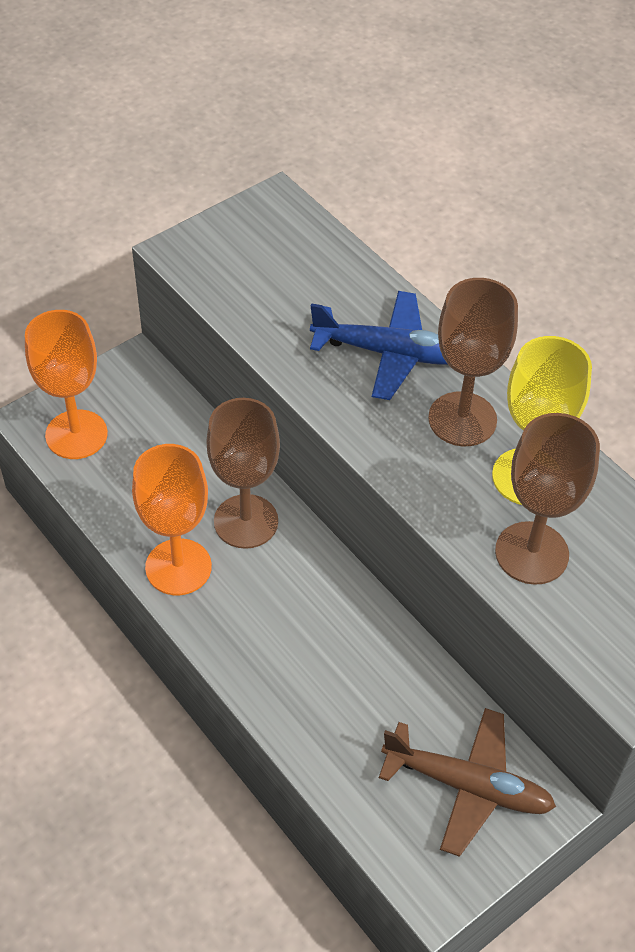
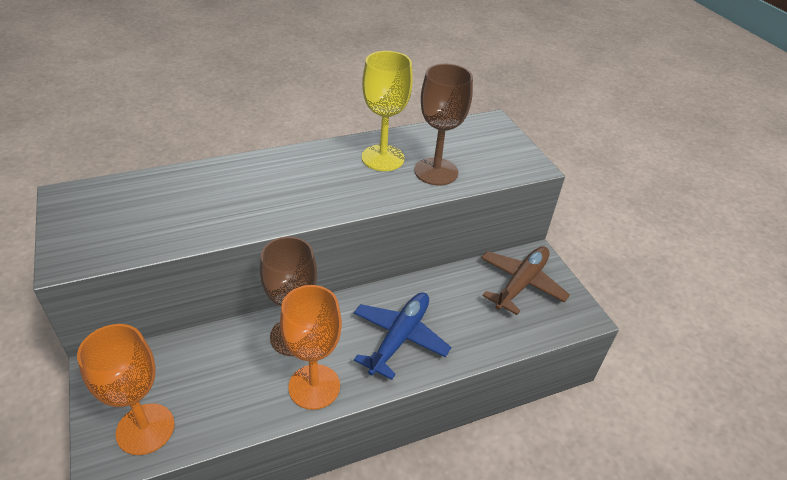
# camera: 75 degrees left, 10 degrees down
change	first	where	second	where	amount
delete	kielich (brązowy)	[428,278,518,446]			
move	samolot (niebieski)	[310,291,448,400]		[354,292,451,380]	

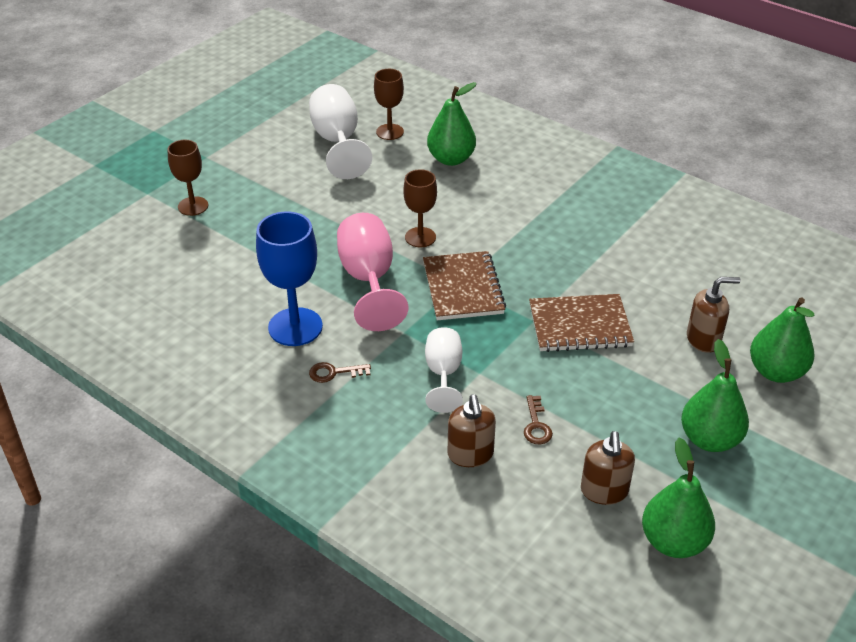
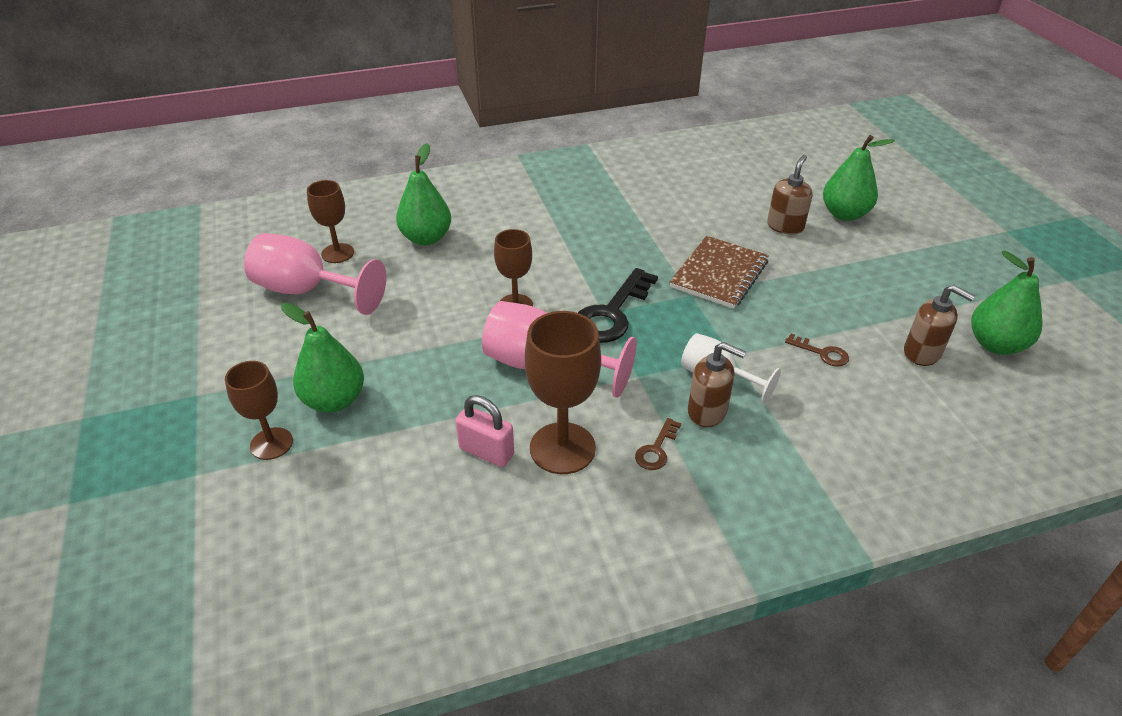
# camera: 55 degrees left, 0 degrees up
change	first	where	second	where	amount
recolor	kielich (biały)	[309,84,372,179]	kielich (różowy)	[244,233,386,315]	
recolor	kielich (niebieski)	[256,211,323,346]	kielich (brązowy)	[525,311,601,474]	
replace	zeszyt (brązowy)	[423,251,506,320]	klucz (czarny)	[578,268,658,343]	
move	gruszka (zielony)	[681,339,749,452]		[281,303,364,413]	
move	dozownik mydła (brązowy)	[448,395,496,467]		[688,342,746,427]	
insert			kłódka (różowy)	[455,395,514,467]	

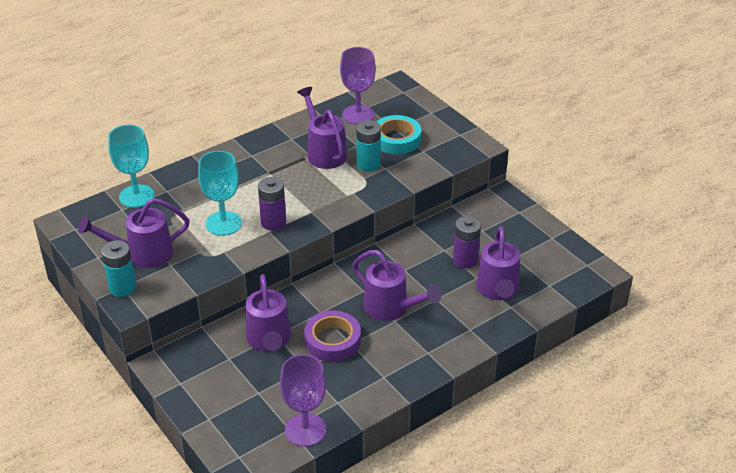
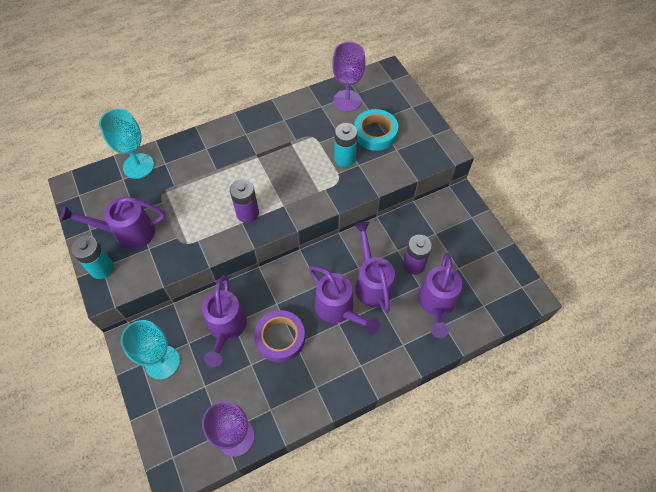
# camera: 10 degrees right, 20 degrees up
change	first	where	second	where	amount
move	konewka (fioletowy)	[297,87,347,169]		[354,222,395,313]	
move	kielich (turkusowy)	[198,151,242,236]		[121,320,180,380]	

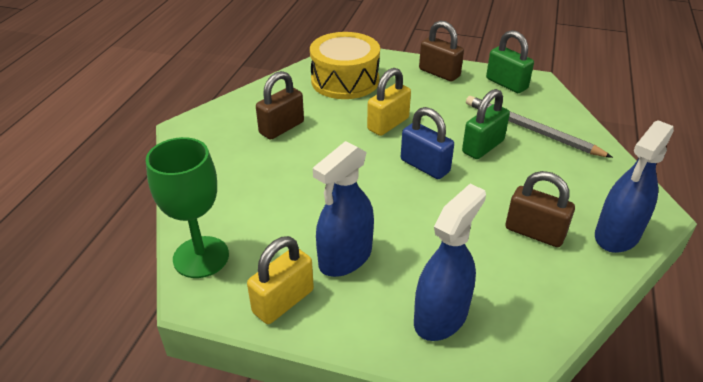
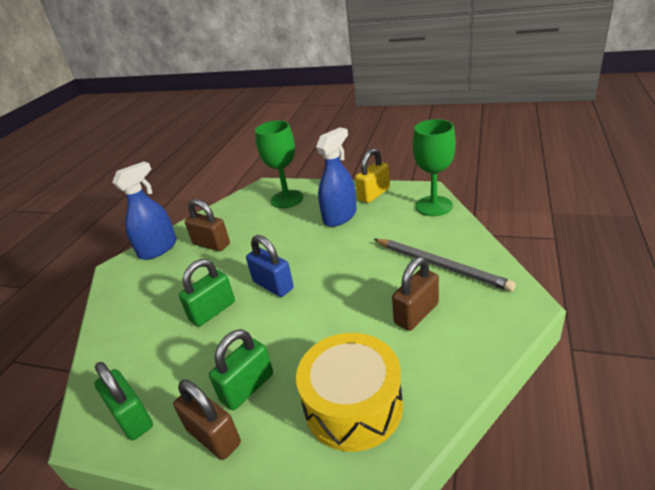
# camera: 175 degrees left, 5 degrees down
change	first	where	second	where	amount
delete	kłódka (żółty)	[367,68,411,136]			
move	ołówek (szary)	[466,96,613,158]		[374,239,516,292]	
replace	spryskiwacz (niebieski)	[414,184,486,341]	kielich (zielony)	[255,120,303,208]	
insert			kłódka (zielony)	[209,329,273,410]	

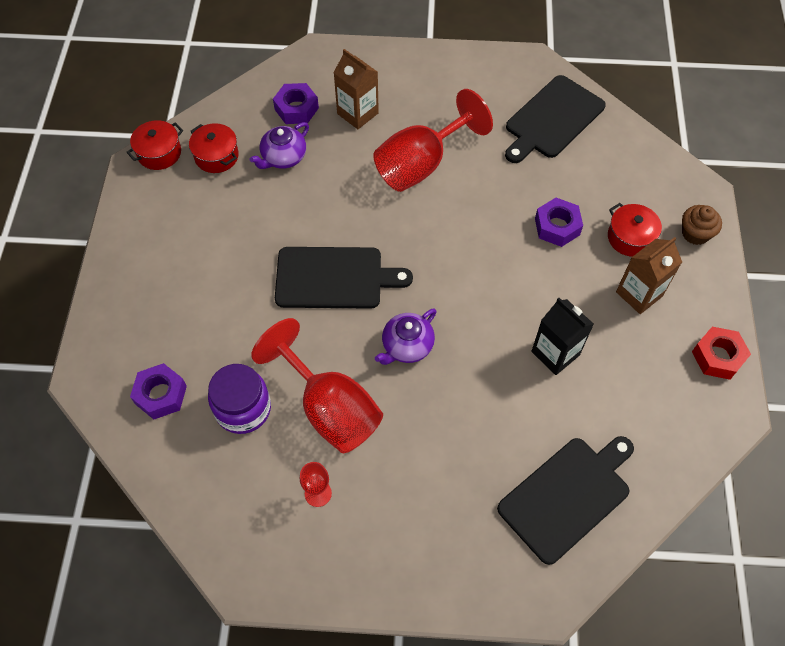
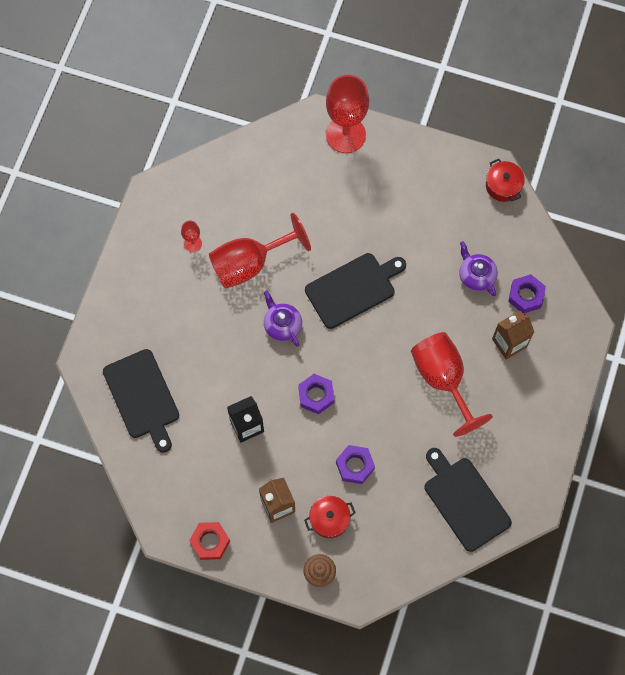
# camera: 105 degrees right, 10 degrees up
change	first	where	second	where	amount
delete	garnek (czerwony)	[189,123,239,173]			
rotate	deska do krojenia (czarny)	[275,247,413,309]		[305,253,406,329]	135 degrees counterclockwise
move	nakrętka (fioletowy)	[130,363,187,419]		[298,374,334,414]	
delete	słoik (fioletowy)	[208,364,271,434]			
insert			kielich (czerwony)	[326,75,369,153]	

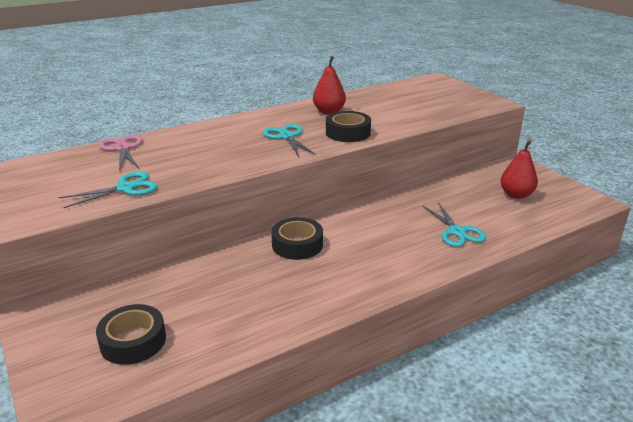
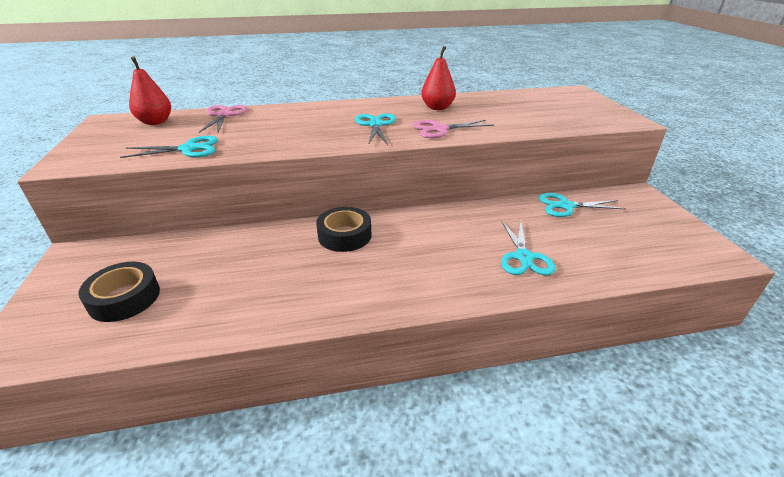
# camera: 20 degrees right, 5 degrees up
change	first	where	second	where	amount
replace	taśma klejąca (czarny)	[326,111,371,142]	nożyczki (różowy)	[413,120,494,138]	
move	gruszka (czerwony)	[500,140,538,199]		[129,56,171,125]	
insert			nożyczki (turkusowy)	[538,193,625,217]	

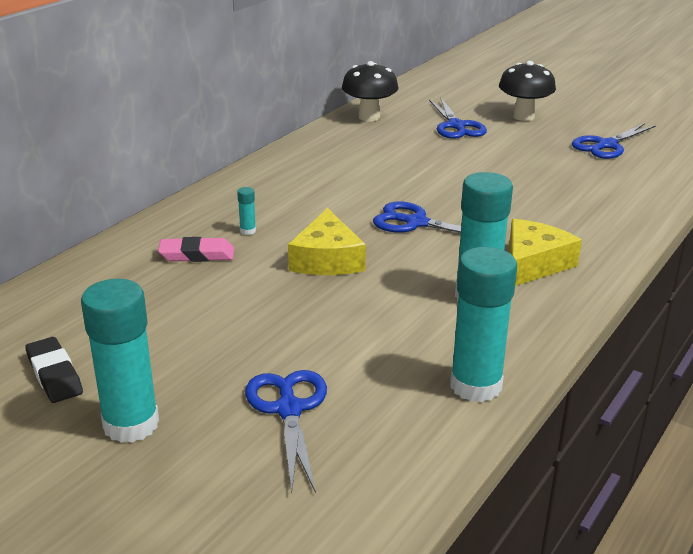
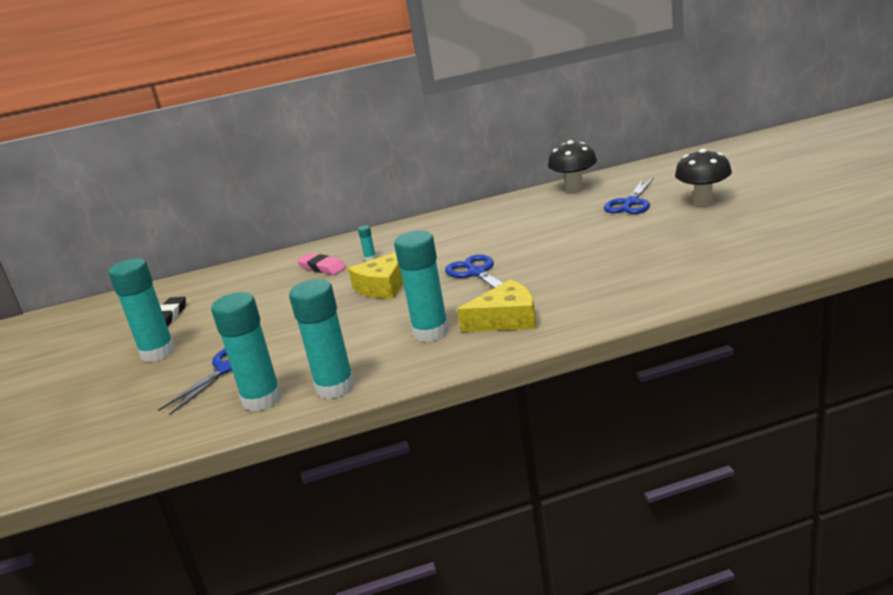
# camera: 45 degrees right, 5 degrees down
change	first	where	second	where	amount
delete	nożyczki (niebieski)	[572,123,656,159]			
insert			klej w sztyfcie (turkusowy)	[211,292,282,412]	

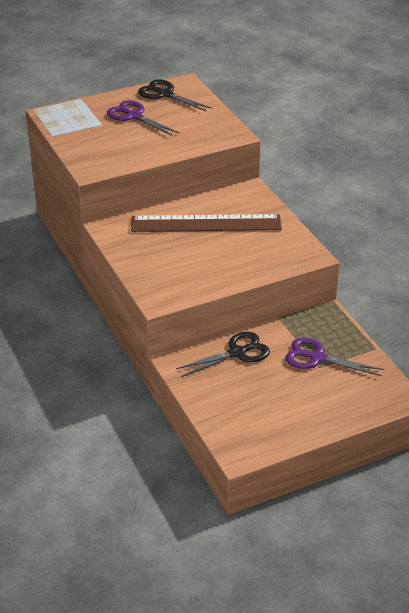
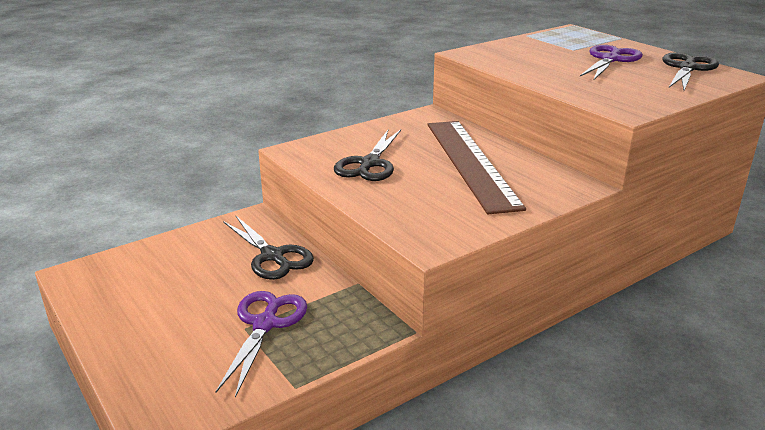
# camera: 80 degrees right, 10 degrees down
change	first	where	second	where	amount
insert			nożyczki (czarny)	[334,130,401,181]	

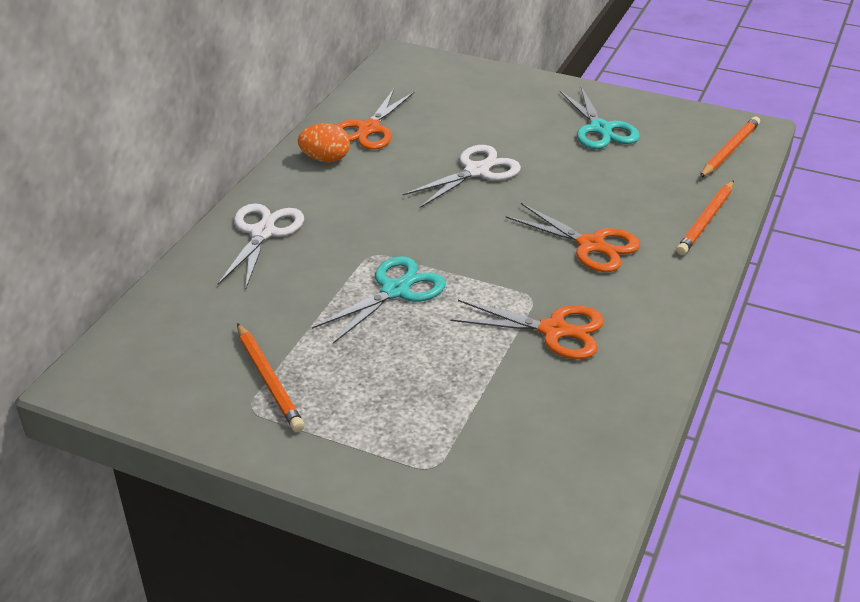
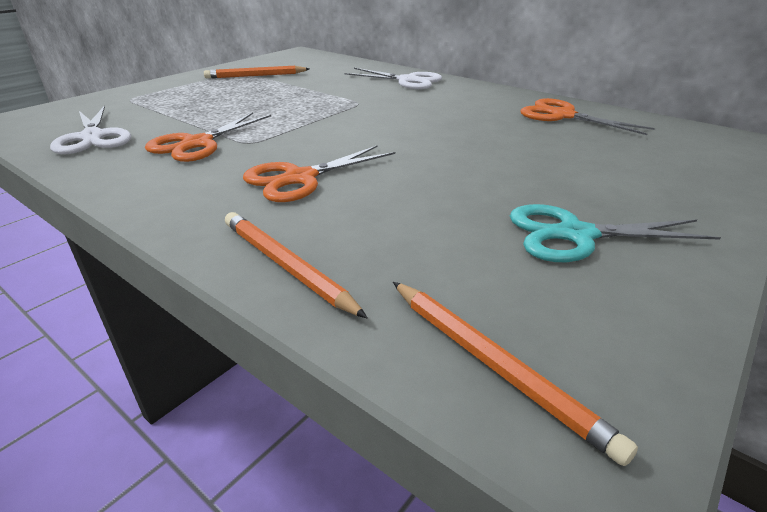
# camera: 105 degrees right, 5 degrees down
change	first	where	second	where	amount
delete	jajko (pomarańczowy)	[298,123,350,162]			
move	nożyczki (biały)	[403,145,521,208]		[50,105,131,154]	
delete	nożyczki (turkusowy)	[312,256,446,344]			

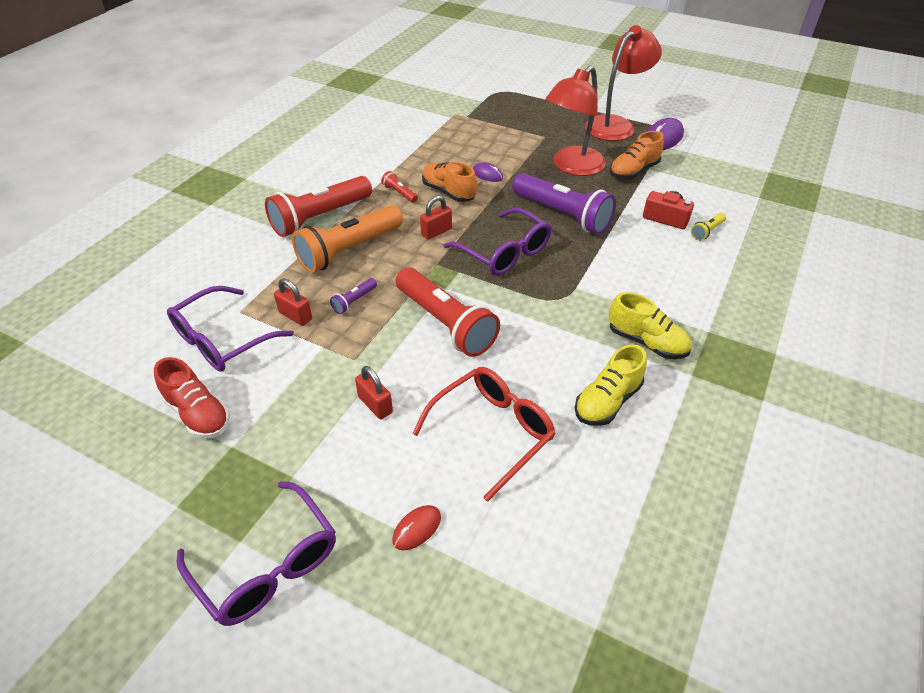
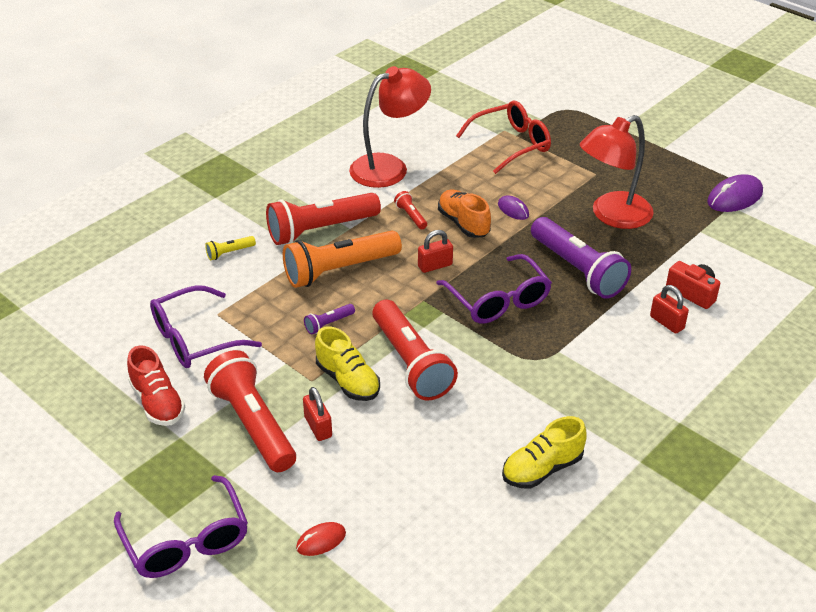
# camera: 15 degrees right, 5 degrees down
change	first	where	second	where	amount
move	lampka (czerwony)	[585,25,662,141]		[349,66,431,188]	
delete	but (pomarańczowy)	[610,131,664,179]			
move	latarka (żółty)	[691,213,726,241]		[205,236,256,260]	
move	kłódka (czerwony)	[274,279,312,326]		[650,285,689,334]	
move	but (żółty)	[609,292,692,359]		[315,326,380,401]	
move	okulary (czerwony)	[412,367,556,502]		[456,101,551,174]	
insert			latarka (czerwony)	[204,350,296,472]	

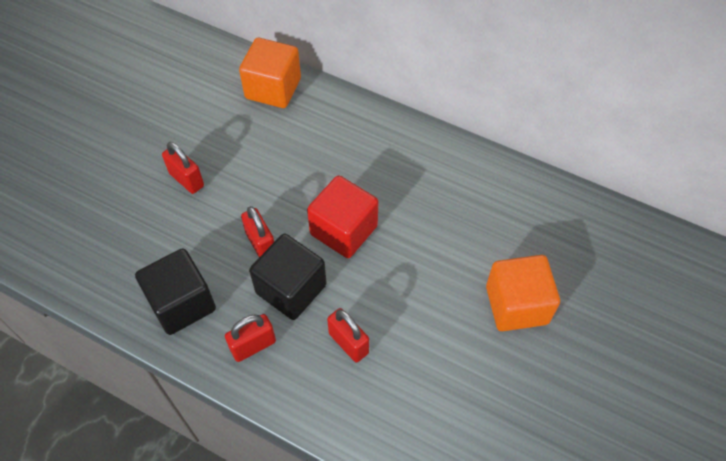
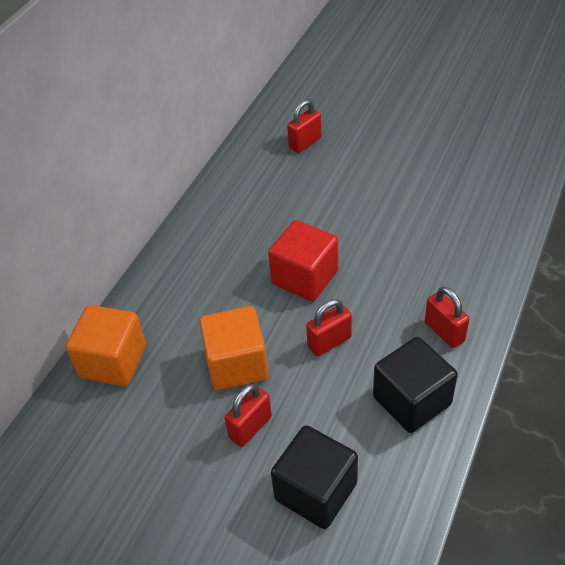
# camera: 90 degrees left, 10 degrees down
change	first	where	second	where	amount
move	sześcian (czarny)	[249,234,327,320]		[271,425,358,529]	
move	sześcian (pomarańczowy)	[486,255,560,331]		[199,306,268,390]	
move	kłódka (czerwony)	[327,308,369,363]		[287,100,321,153]	

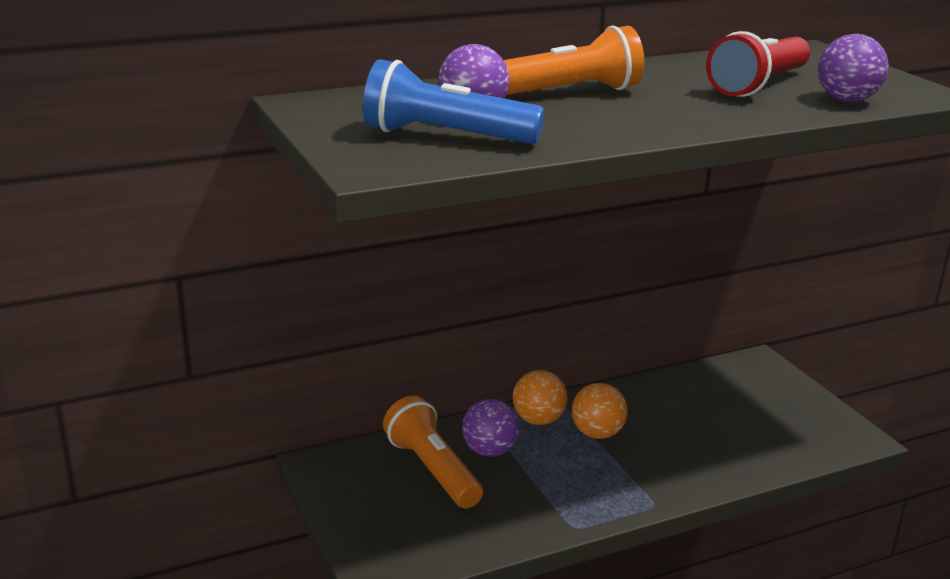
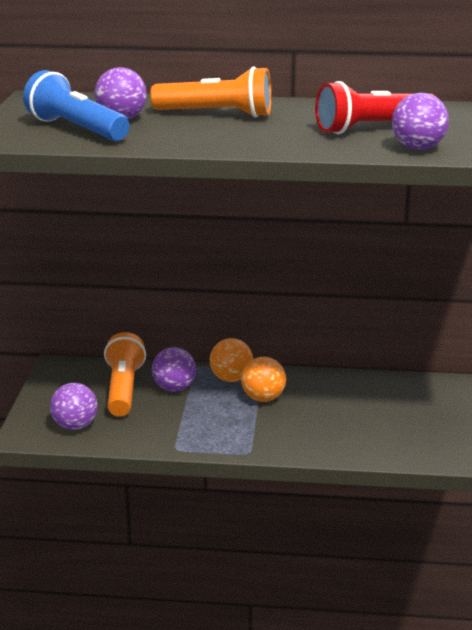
# camera: 30 degrees right, 0 degrees up
change	first	where	second	where	amount
insert			piłka (fioletowy)	[50,383,98,430]	

